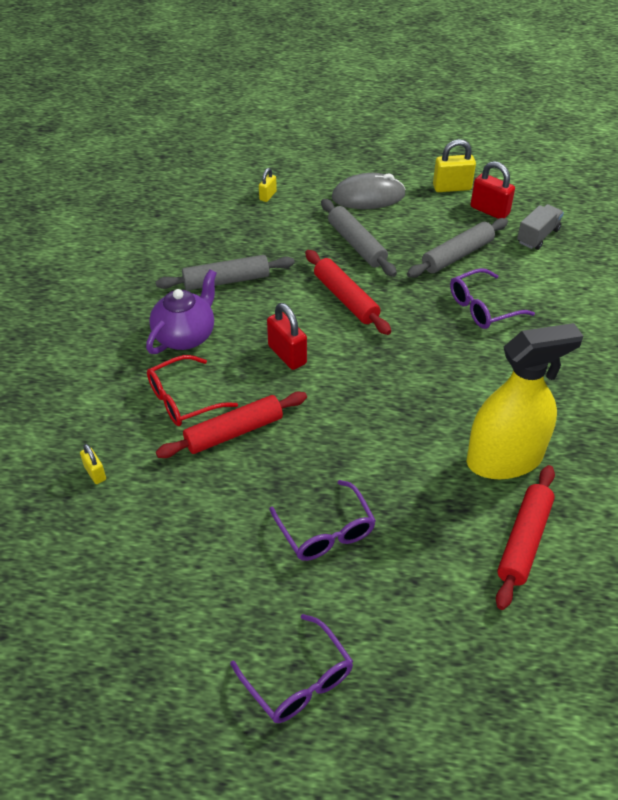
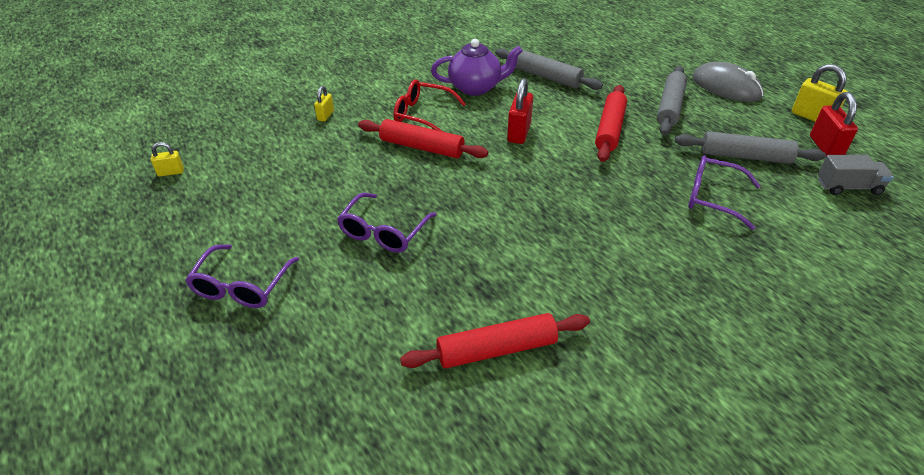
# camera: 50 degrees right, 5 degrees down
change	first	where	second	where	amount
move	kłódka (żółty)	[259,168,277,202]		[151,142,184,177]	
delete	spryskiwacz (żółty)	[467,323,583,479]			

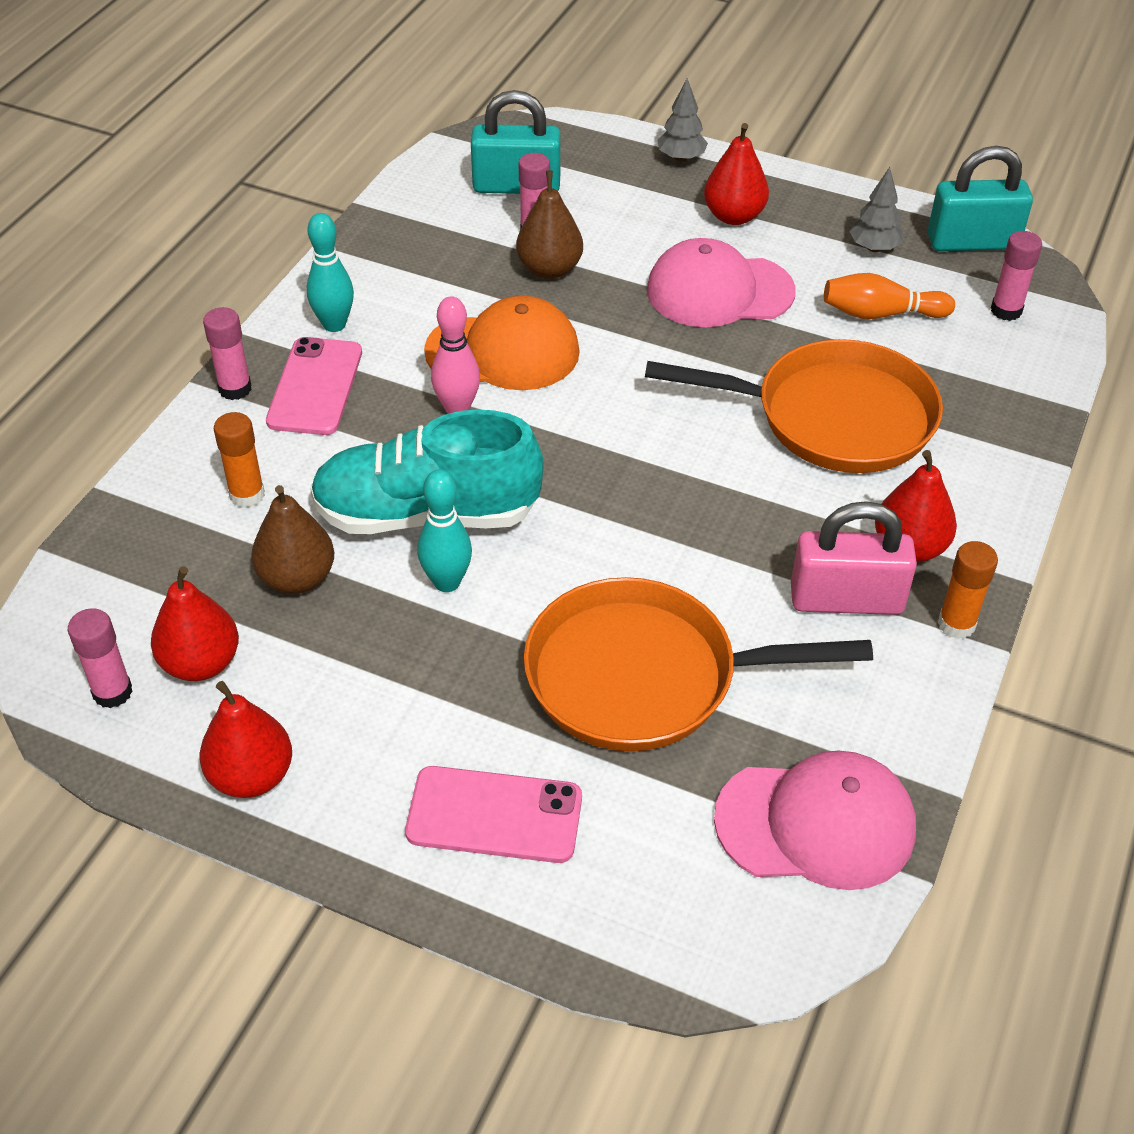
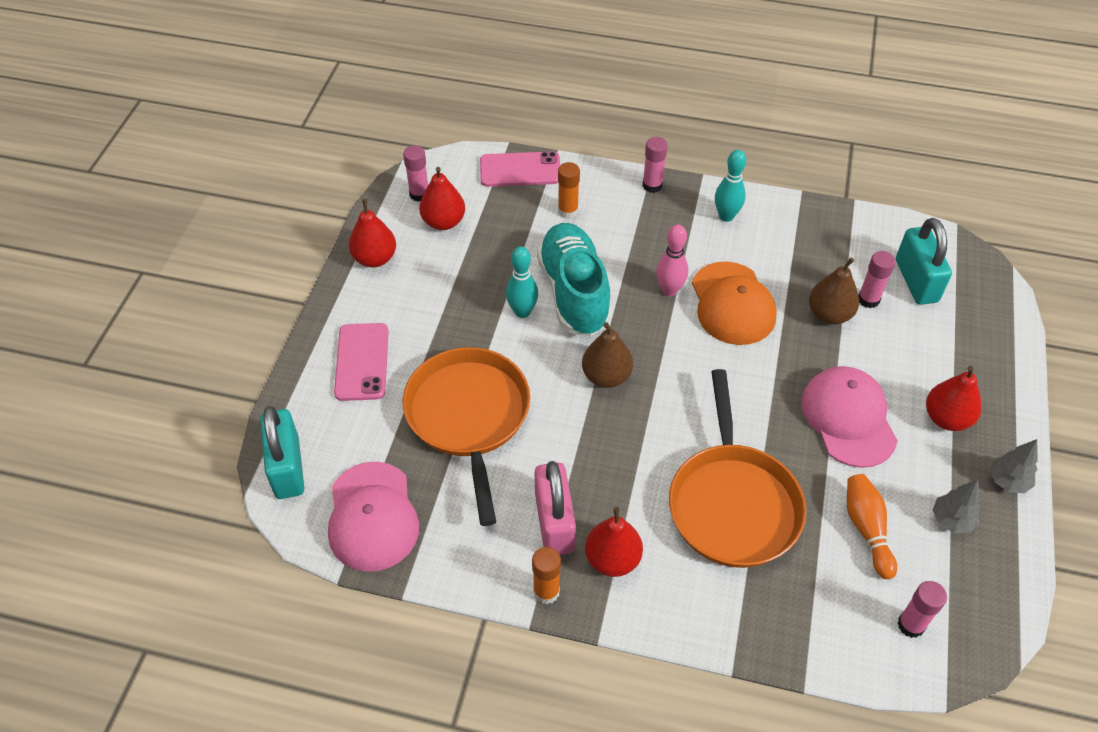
# camera: 80 degrees right, 5 degrees up
change	first	where	second	where	amount
move	drzewko (szary)	[658,78,708,162]		[990,439,1038,493]	
move	kłódka (turkusowy)	[928,146,1033,251]		[260,406,304,499]	
move	telefon (różowy)	[266,337,362,435]		[480,151,560,187]	
move	gruszka (brązowy)	[251,485,334,594]		[582,322,633,388]	

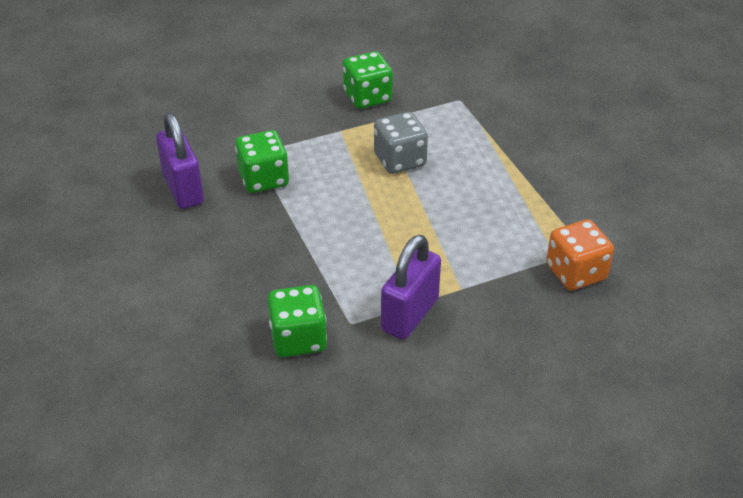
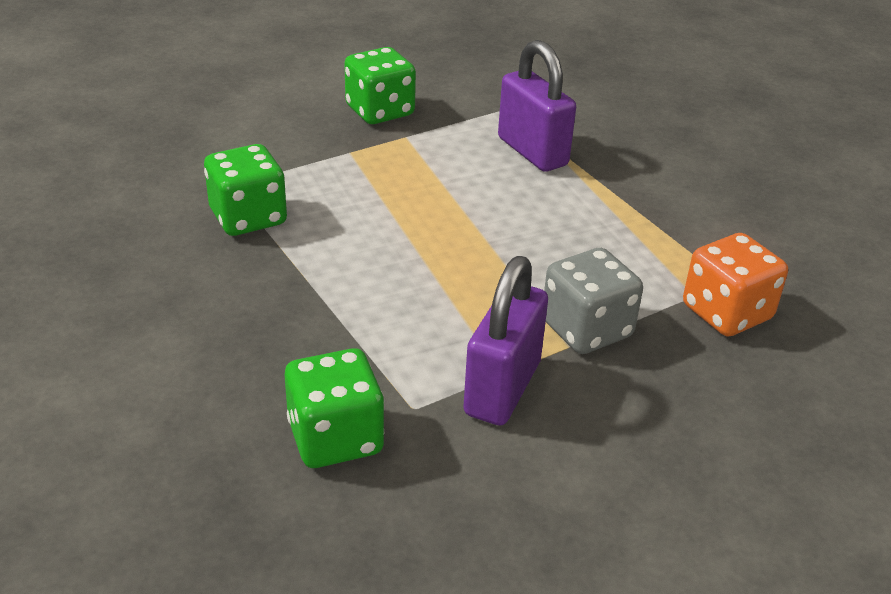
# camera: 10 degrees left, 5 degrees down
change	first	where	second	where	amount
move	kostka do gry (szary)	[374,112,428,174]		[544,248,643,354]	
move	kłódka (fioletowy)	[156,113,204,209]		[498,40,576,172]	

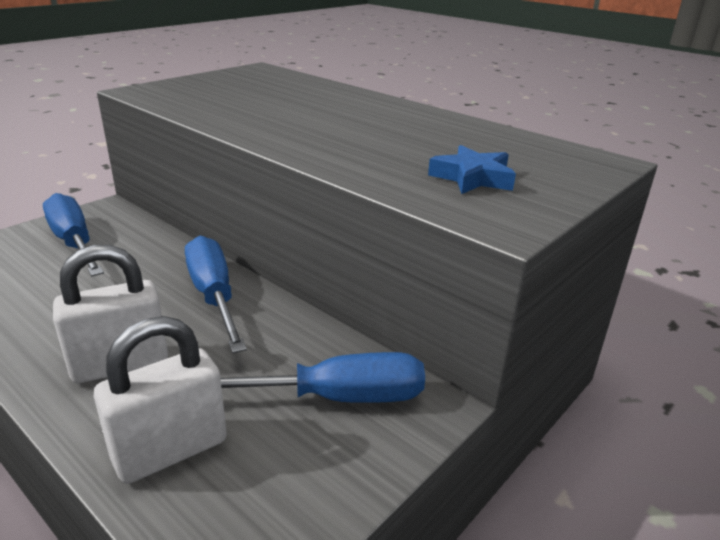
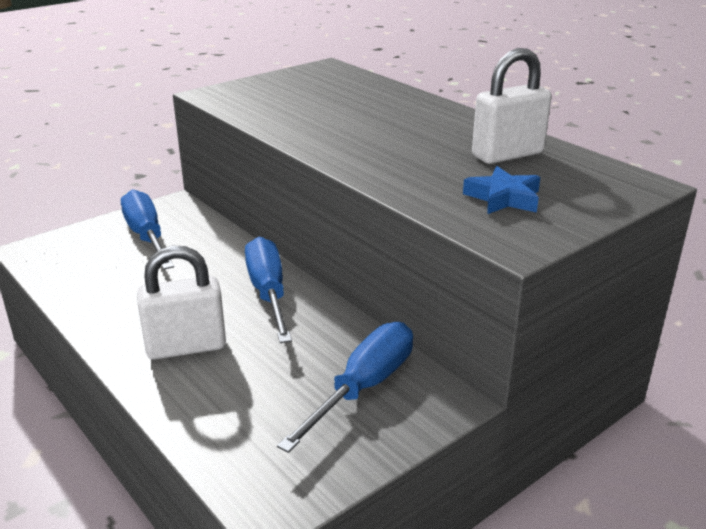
# camera: 10 degrees right, 0 degrees up
change	first	where	second	where	amount
move	kłódka (biały)	[94,316,227,484]		[472,48,552,164]	
rotate	śrubokręt (niebieski)	[220,352,425,403]		[277,322,413,453]	60 degrees counterclockwise

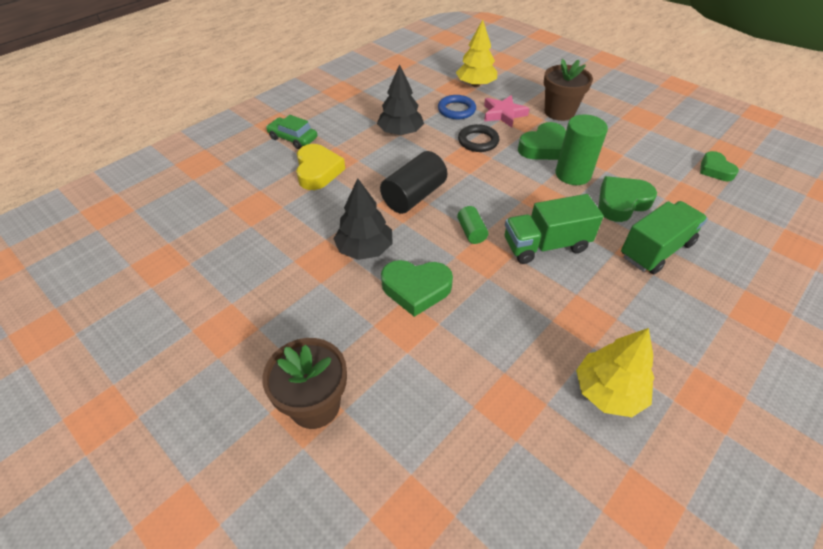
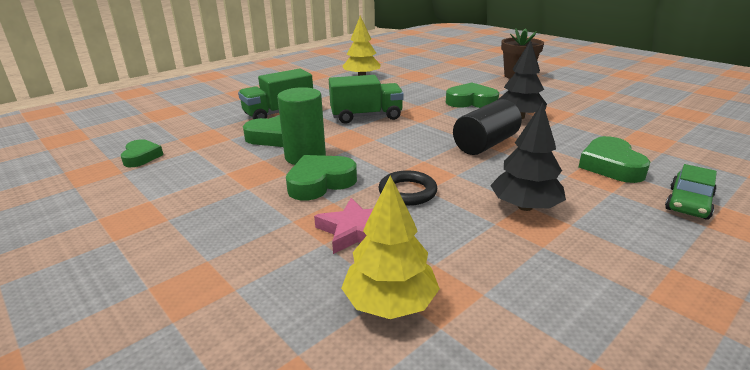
# camera: 175 degrees left, 20 degrees down
change	first	where	second	where	amount
delete	doniczka (brązowy)	[544,59,593,121]			
delete	pierścień (niebieski)	[438,95,476,120]			
rotate	samochód (zielony)	[266,115,317,149]		[665,164,717,220]	90 degrees clockwise
recolor	serce (żółty)	[296,144,345,190]	serce (zielony)	[579,136,650,183]	
delete	walec (zielony)	[457,206,488,244]			

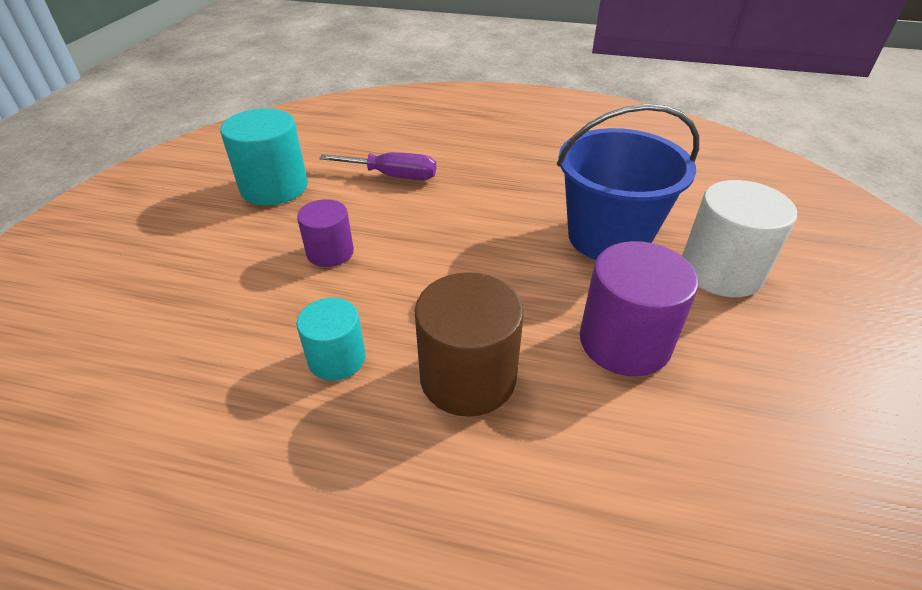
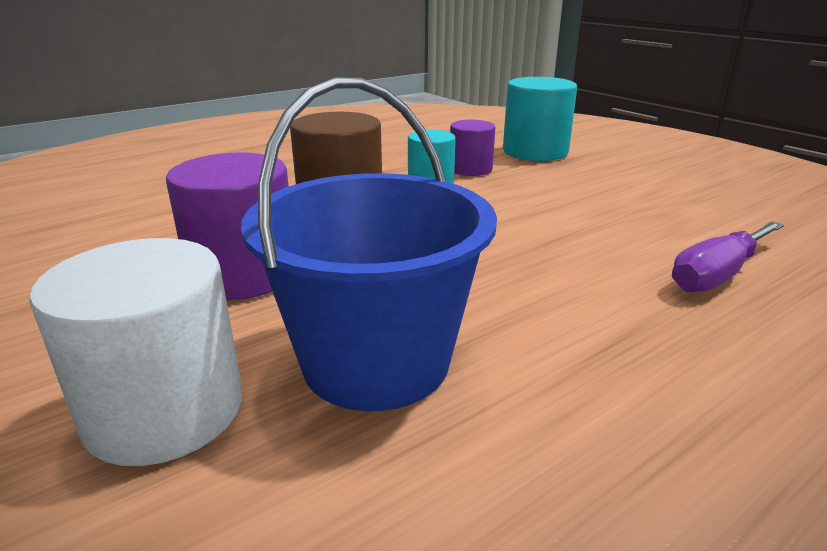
# camera: 130 degrees right, 15 degrees down
change	first	where	second	where	amount
move	walec (turkusowy)	[220,108,308,205]		[503,77,577,161]	
move	walec (fioletowy)	[297,199,354,267]		[450,120,495,176]	

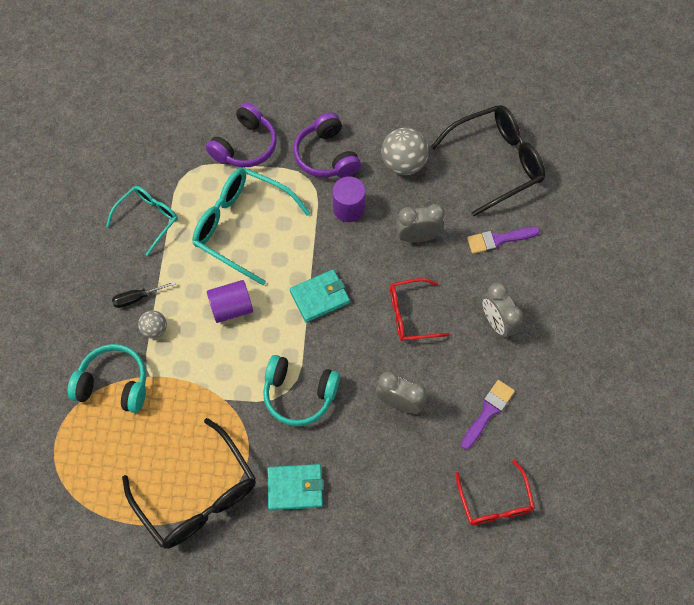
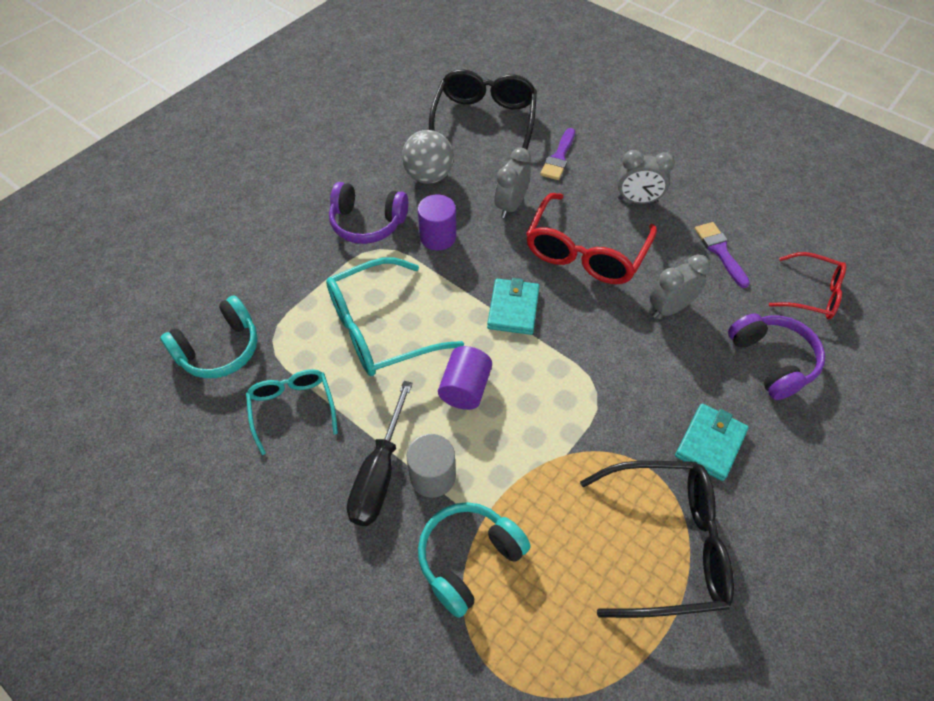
# camera: 55 degrees left, 10 degrees down
change	first	where	second	where	amount
move	słuchawki (fioletowy)	[206,102,277,168]		[728,314,825,400]	
resize	okulary (czerwony)	[390,278,450,341]		[526,193,657,284]	x1.65
resize	śrubokręt (czarny)	[112,281,175,308]		[347,381,413,526]	x1.83
replace	piłka (szary)	[138,310,167,338]	walec (szary)	[407,434,456,498]	
move	słuchawki (turkusowy)	[263,355,340,426]		[160,295,258,378]	

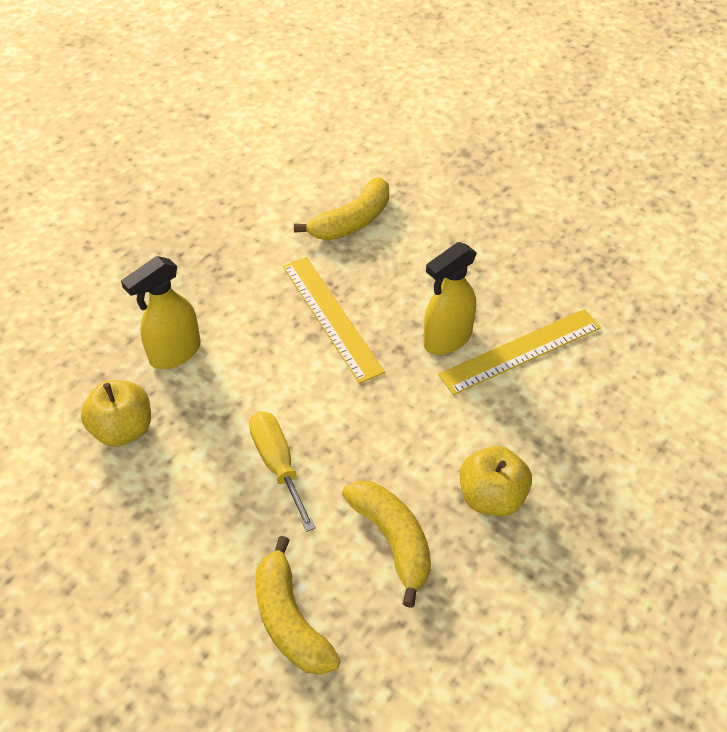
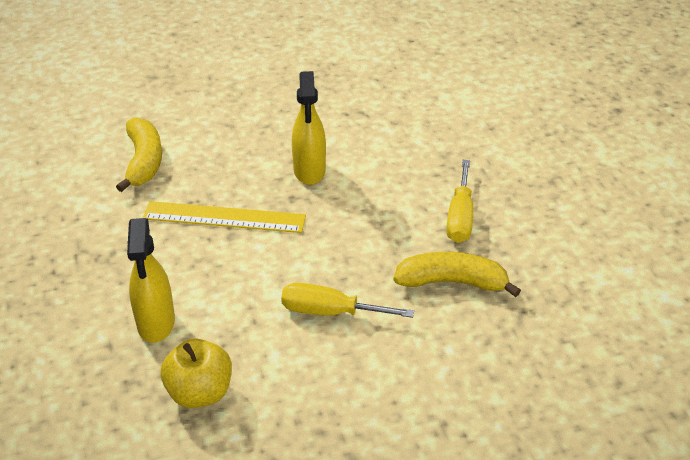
# camera: 55 degrees left, 10 degrees down
change	first	where	second	where	amount
delete	linijka (żółty)	[438,309,601,395]			
replace	jabłko (żółty)	[460,446,532,517]	śrubokręt (żółty)	[446,160,473,243]	
delete	banan (żółty)	[255,536,341,675]			

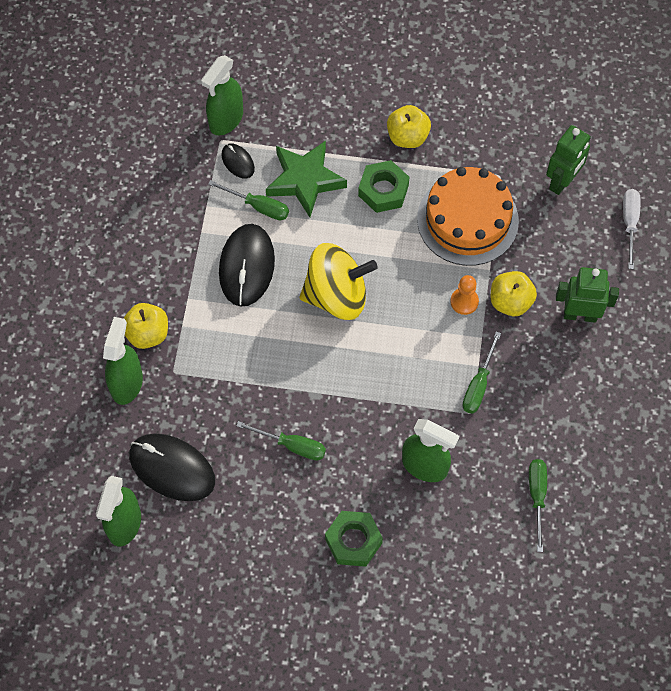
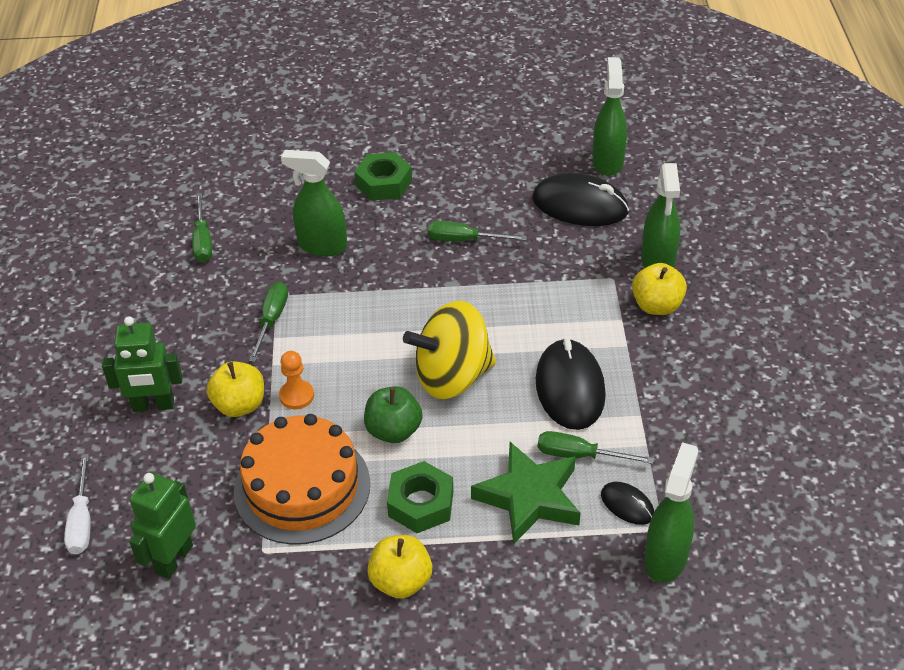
# camera: 170 degrees right, 20 degrees down
change	first	where	second	where	amount
insert			jabłko (zielony)	[364,386,422,443]	

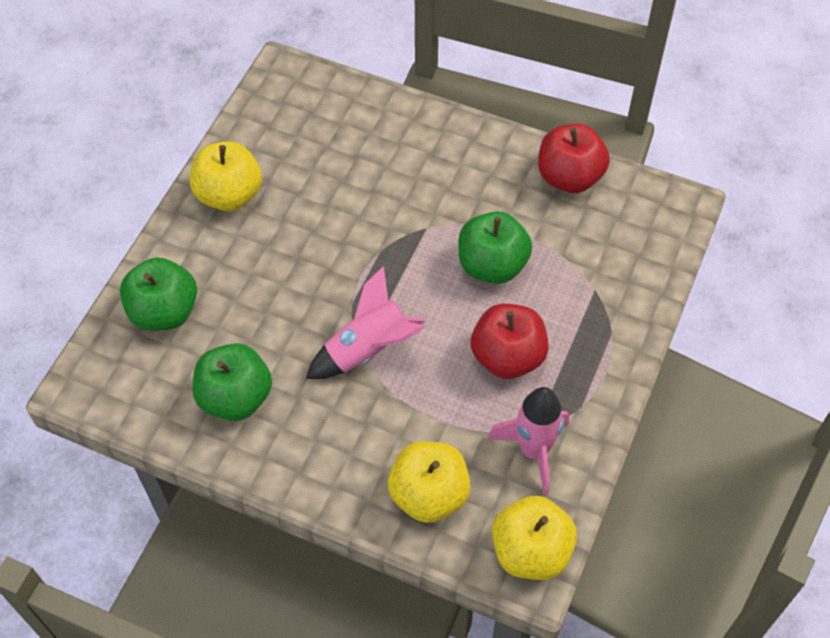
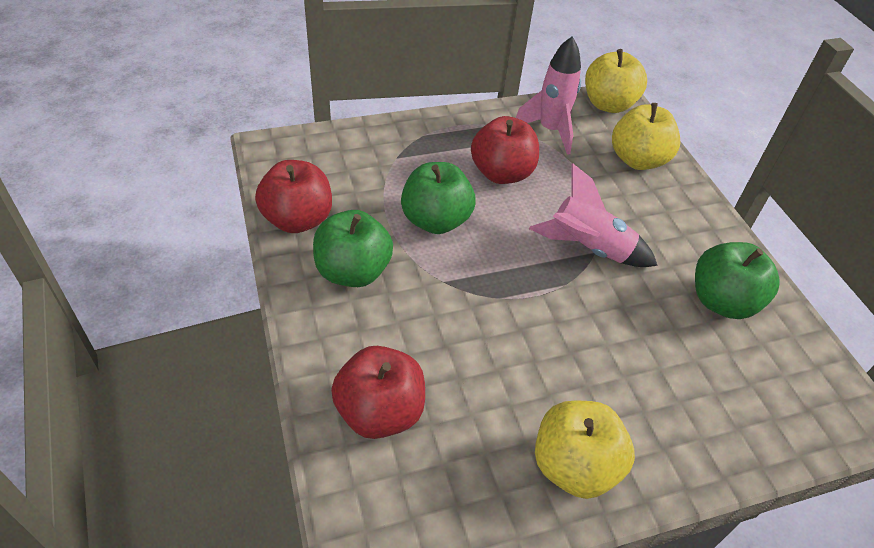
# camera: 135 degrees left, 10 degrees down
change	first	where	second	where	amount
move	jabłko (zielony)	[120,257,197,331]		[313,210,393,287]	
insert			jabłko (czerwony)	[331,346,425,439]	

